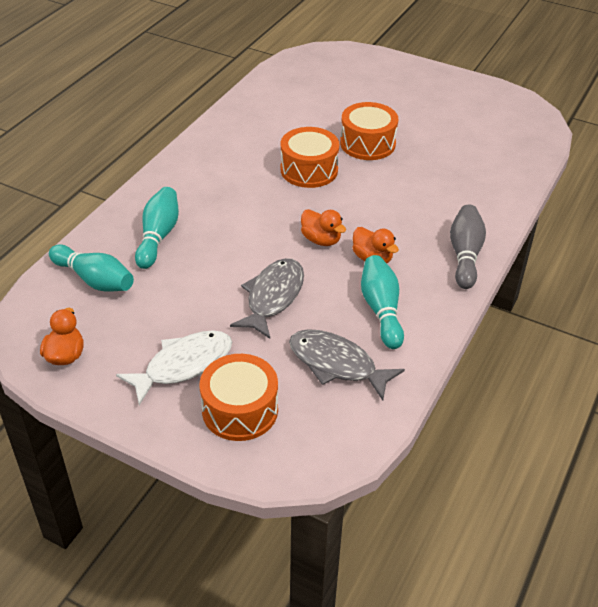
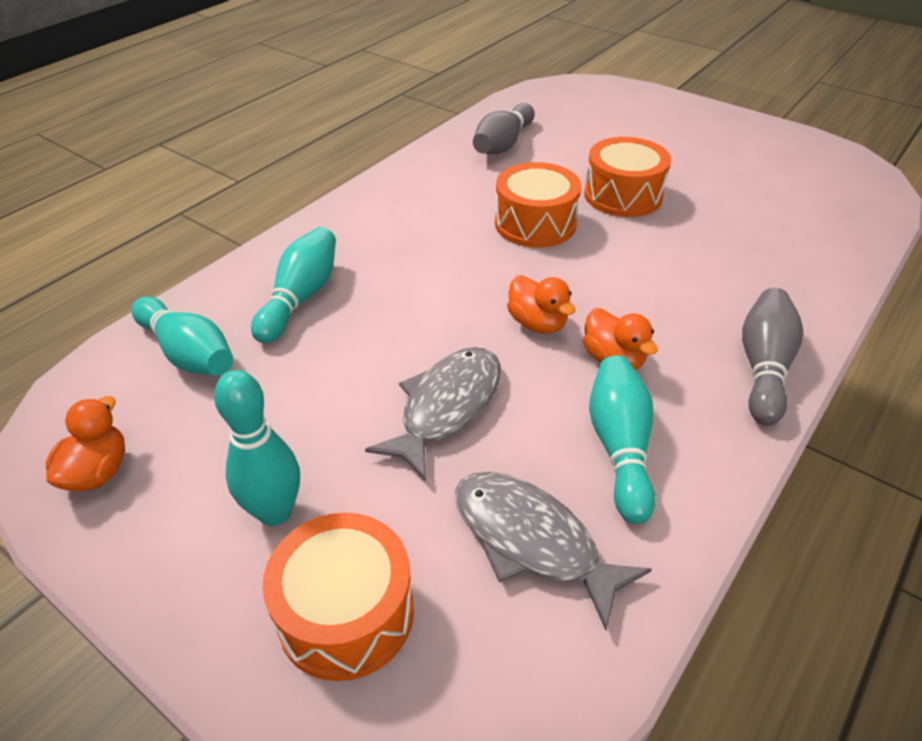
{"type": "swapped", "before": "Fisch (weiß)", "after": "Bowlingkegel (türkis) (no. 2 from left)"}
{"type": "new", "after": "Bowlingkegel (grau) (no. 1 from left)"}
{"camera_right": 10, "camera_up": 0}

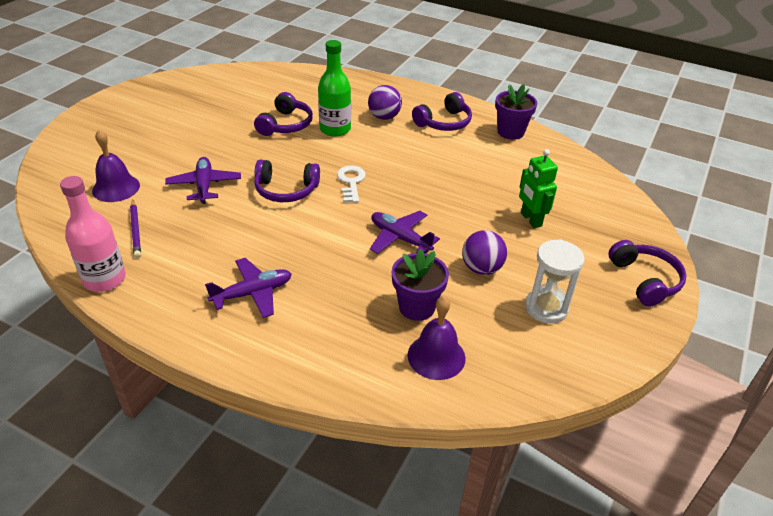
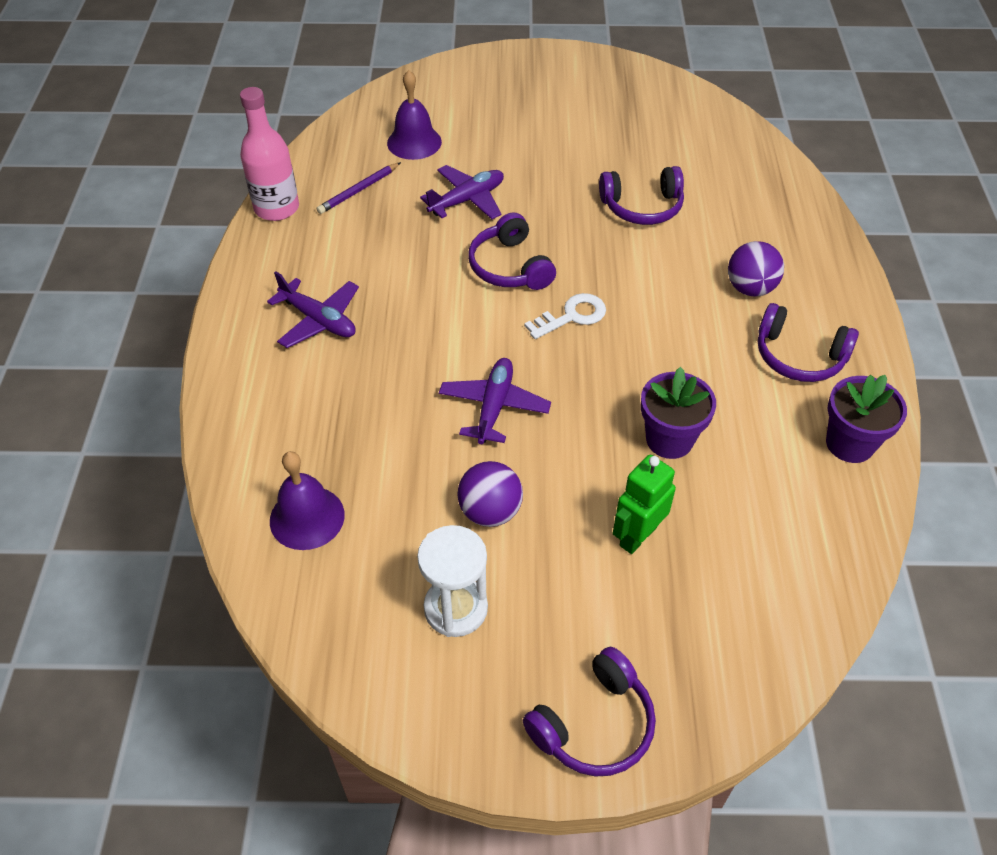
{"type": "gone", "before": "Flasche (grün)"}
{"type": "shifted", "before": "Blumentopf (lila) (no. 1 from left)"}
{"camera_right": 65, "camera_up": 10}

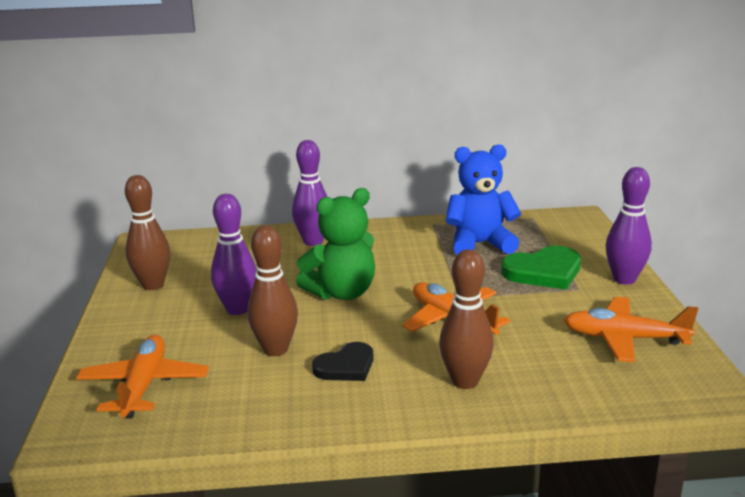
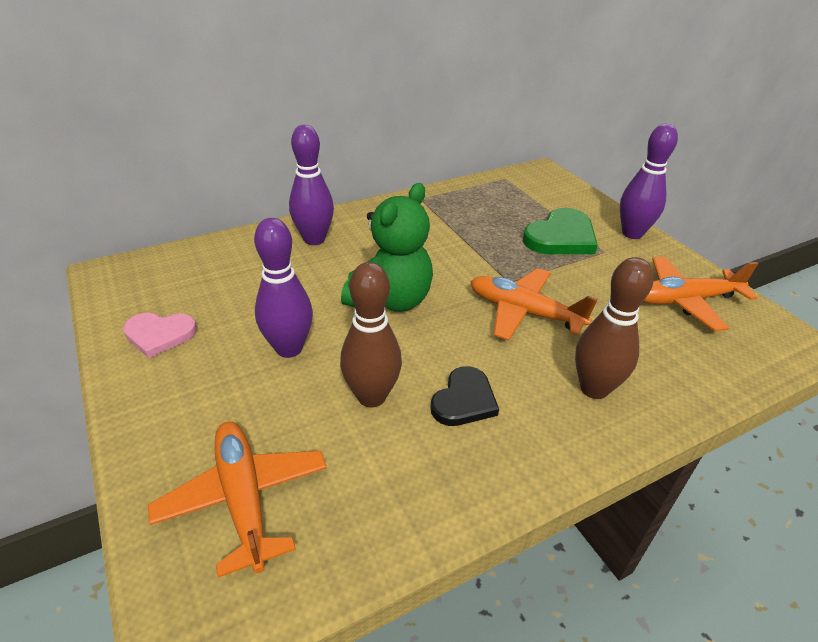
{"type": "swapped", "before": "Bowlingkegel (braun) (no. 1 from left)", "after": "Herz (rosa)"}
{"type": "gone", "before": "Teddybär (blau)"}
{"camera_right": -25, "camera_up": 15}

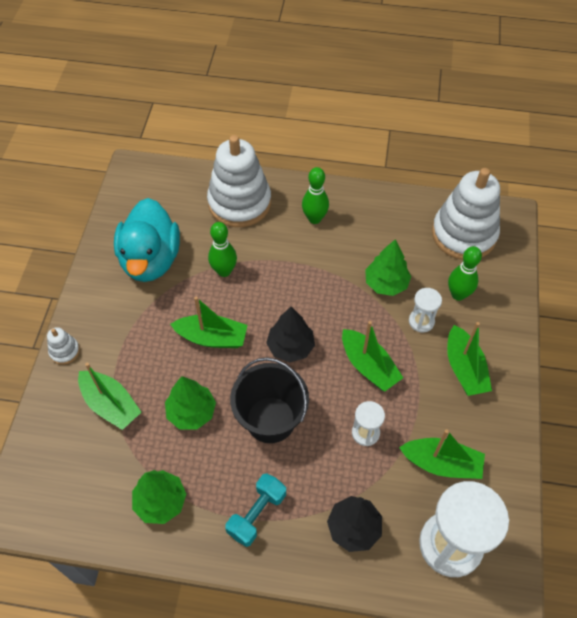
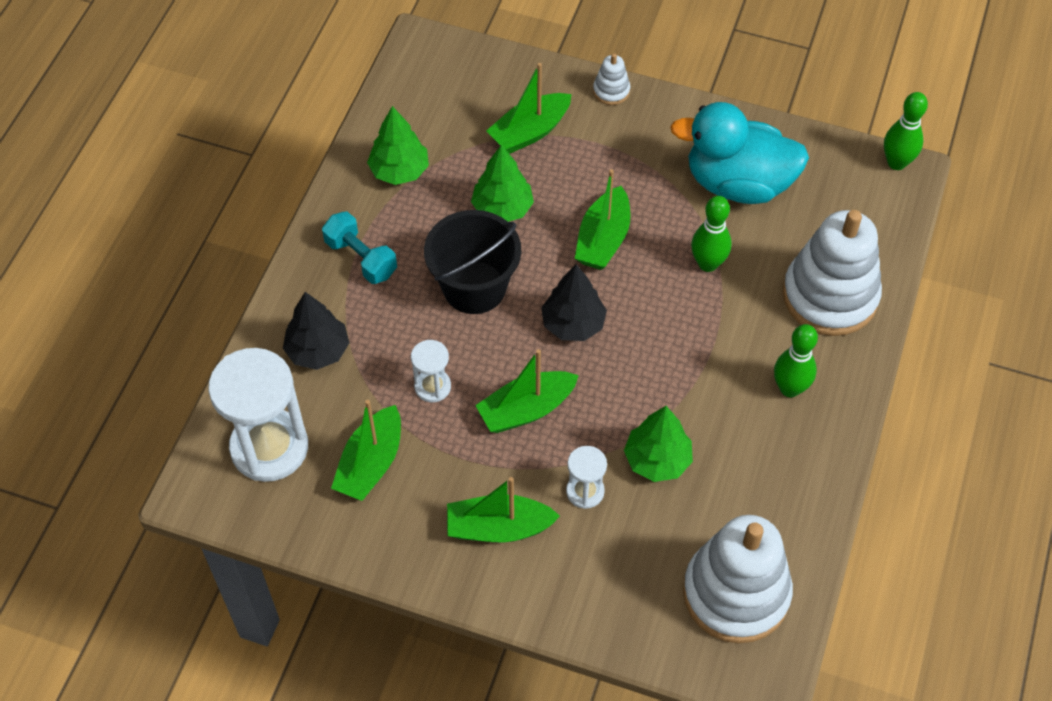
{"type": "shifted", "before": "Bowlingkegel (grün) (no. 3 from left)"}
{"camera_right": 100, "camera_up": 0}

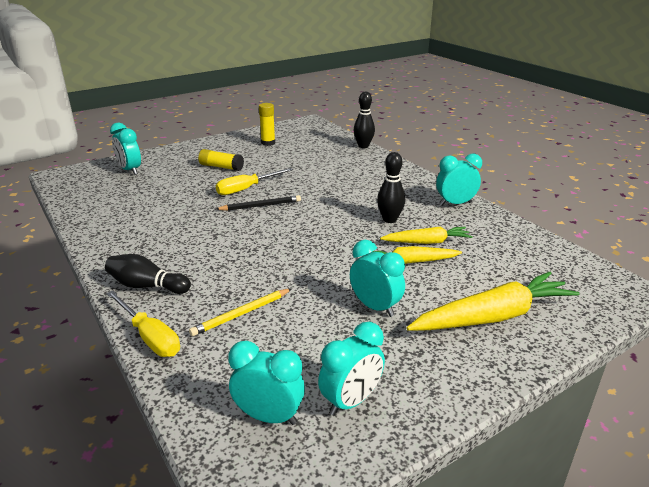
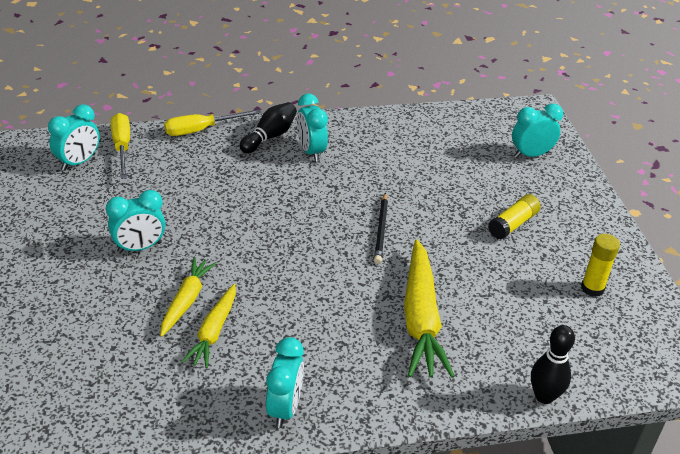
{"type": "gone", "before": "Bleistift (gelb)"}
{"type": "shifted", "before": "Schraubenzieher (gelb) (no. 2 from left in the first image)", "after": "Schraubenzieher (gelb) (no. 1 from left)"}
{"type": "shifted", "before": "Wecker (türkis) (no. 3 from left in the first image)", "after": "Wecker (türkis) (no. 4 from left)"}
{"type": "gone", "before": "Bowlingkegel (schwarz) (no. 3 from left)"}
{"type": "shifted", "before": "Karotte (gelb) (no. 3 from left)"}
{"camera_right": 110, "camera_up": 10}

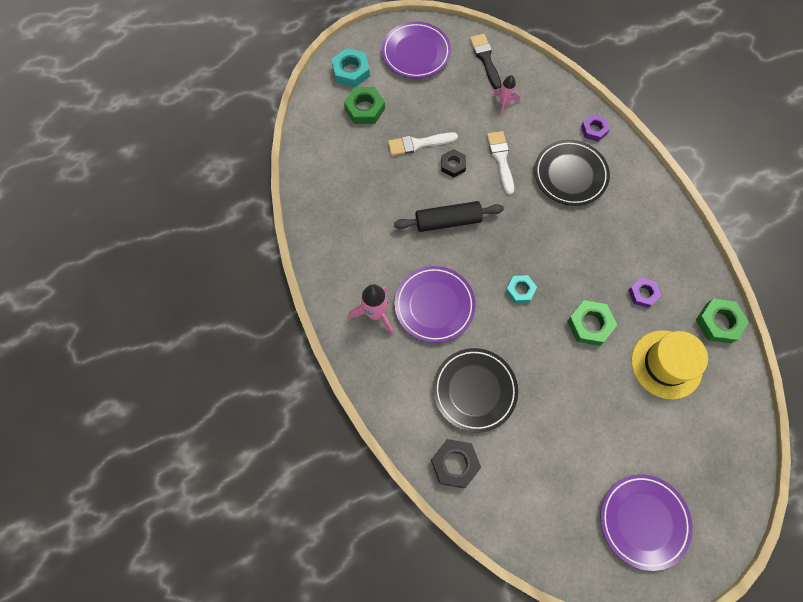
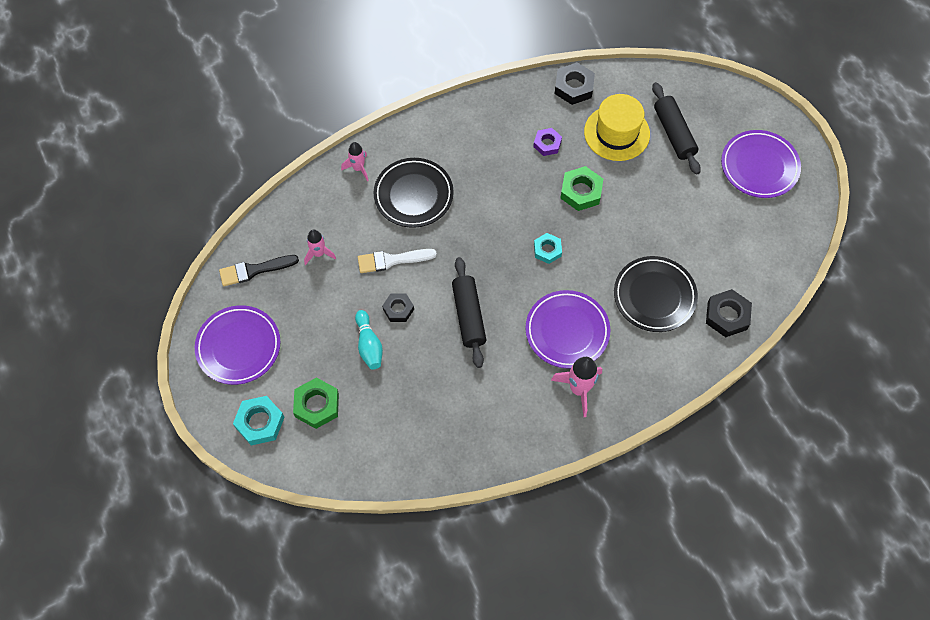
{"type": "swapped", "before": "Pinsel (weiß) (no. 1 from left)", "after": "Bowlingkegel (türkis)"}
{"type": "swapped", "before": "Sechskantmutter (lila) (no. 1 from left)", "after": "Rakete (rosa) (no. 2 from left)"}
{"type": "repainted", "before": "Sechskantmutter (grün) (no. 3 from left)", "after": "Sechskantmutter (schwarz) (no. 2 from left)"}
{"type": "new", "after": "Nudelholz (schwarz) (no. 2 from left)"}
{"camera_right": -90, "camera_up": -5}

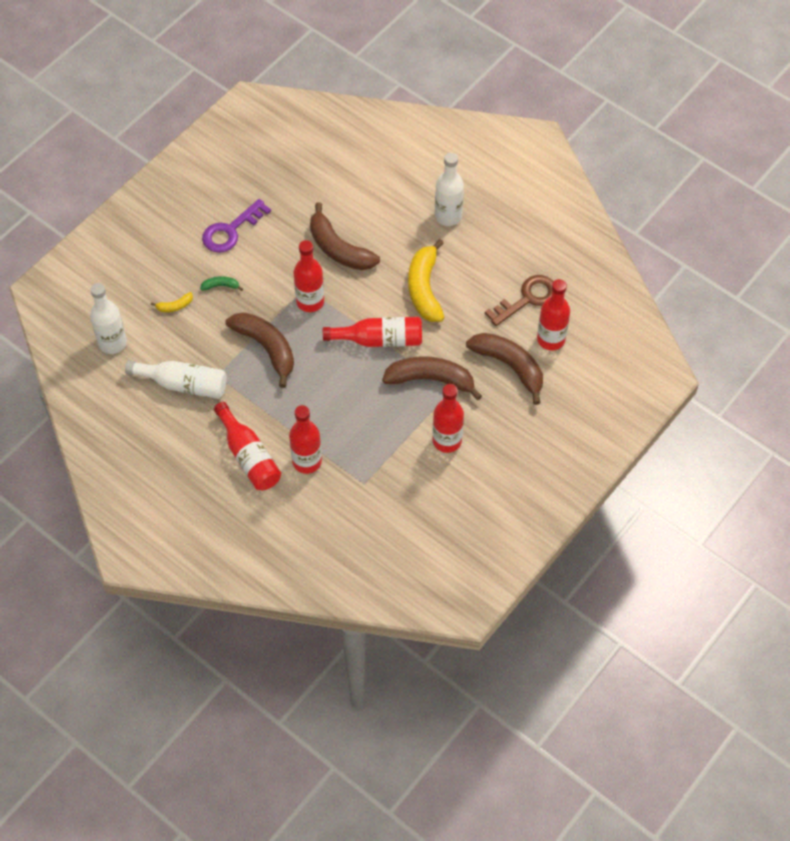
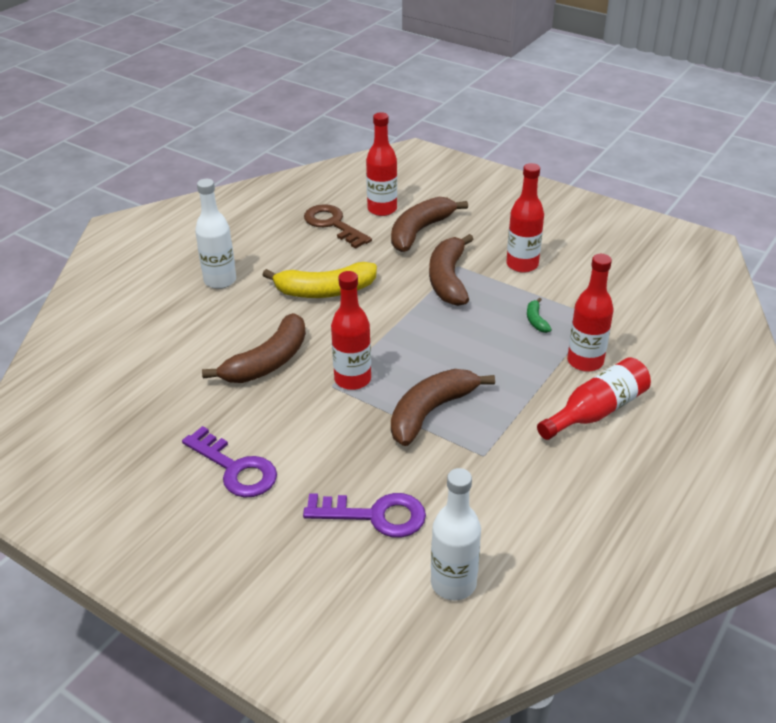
{"type": "gone", "before": "Flasche (weiß) (no. 2 from left)"}
{"type": "swapped", "before": "Banane (gelb) (no. 1 from left)", "after": "Schlüssel (lila) (no. 2 from left)"}
{"type": "shifted", "before": "Banane (grün)"}
{"type": "gone", "before": "Flasche (rot) (no. 4 from left)"}
{"camera_right": -95, "camera_up": -20}

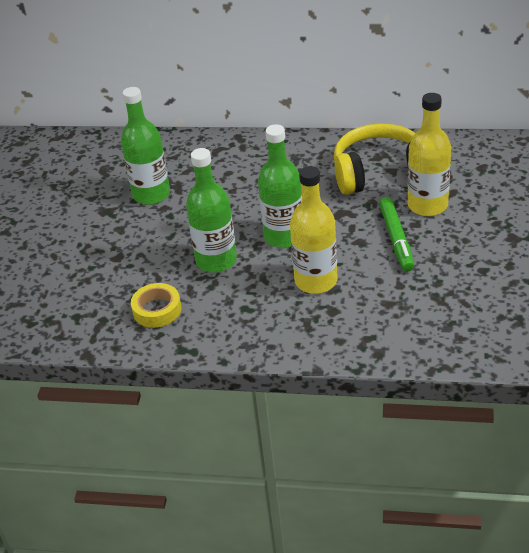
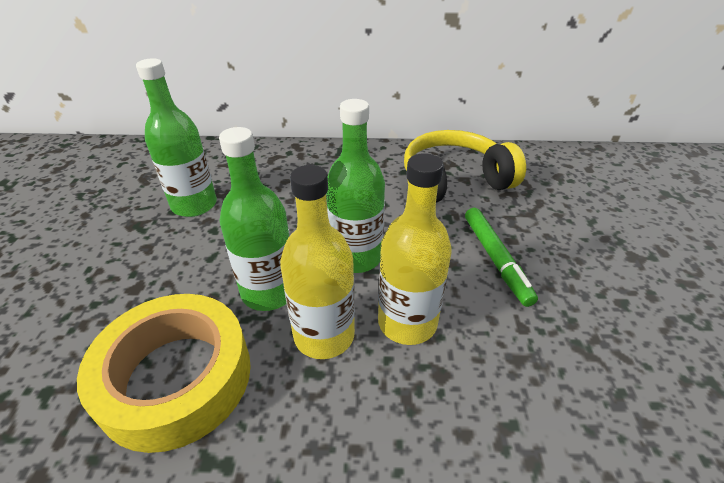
{"type": "scaled", "before": "Klebeband (gelb)", "scale": 1.98}
{"type": "shifted", "before": "Flasche (gelb) (no. 2 from left in the first image)", "after": "Flasche (gelb) (no. 1 from left)"}
{"camera_right": -10, "camera_up": 0}

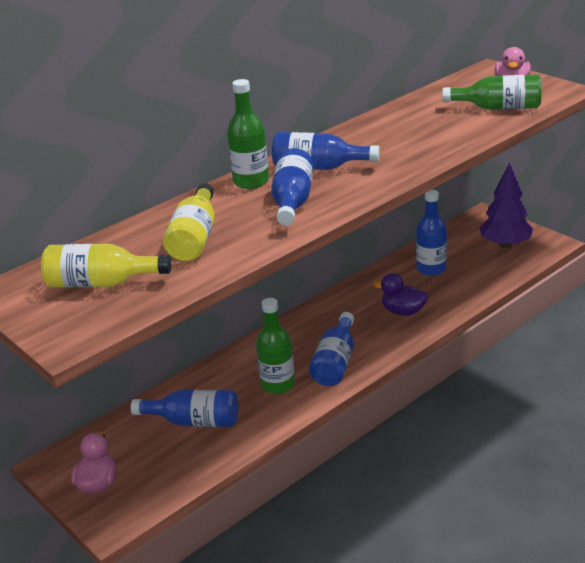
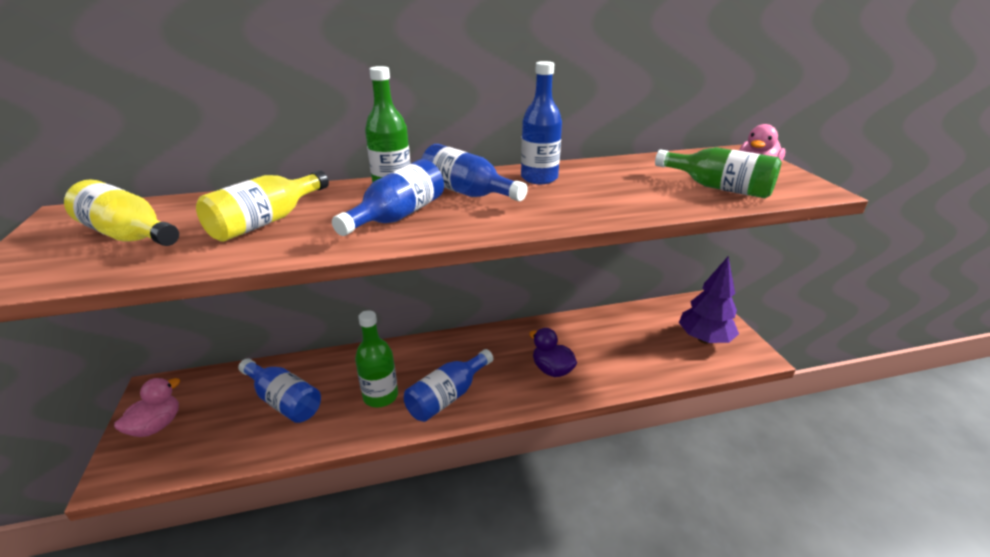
{"type": "shifted", "before": "Flasche (blau) (no. 5 from left)"}
{"camera_right": 25, "camera_up": 0}

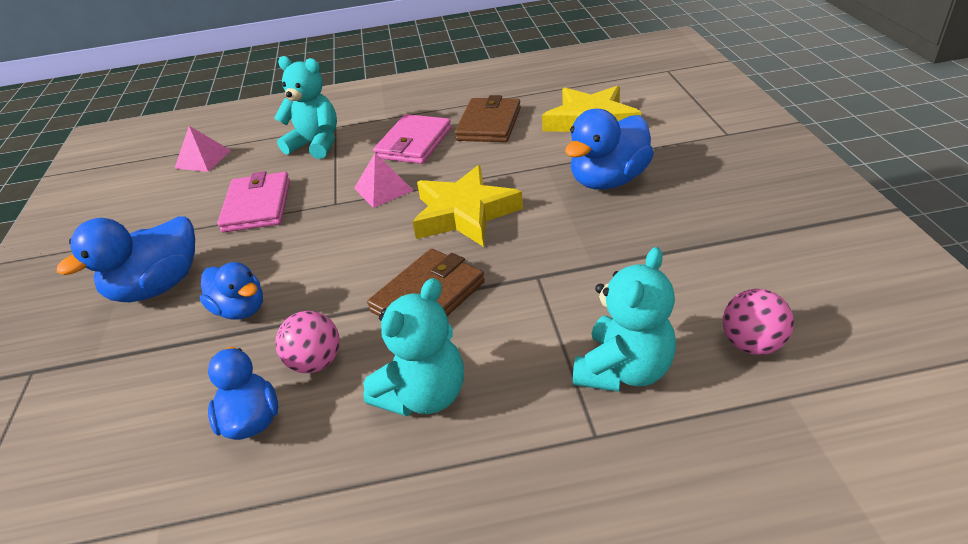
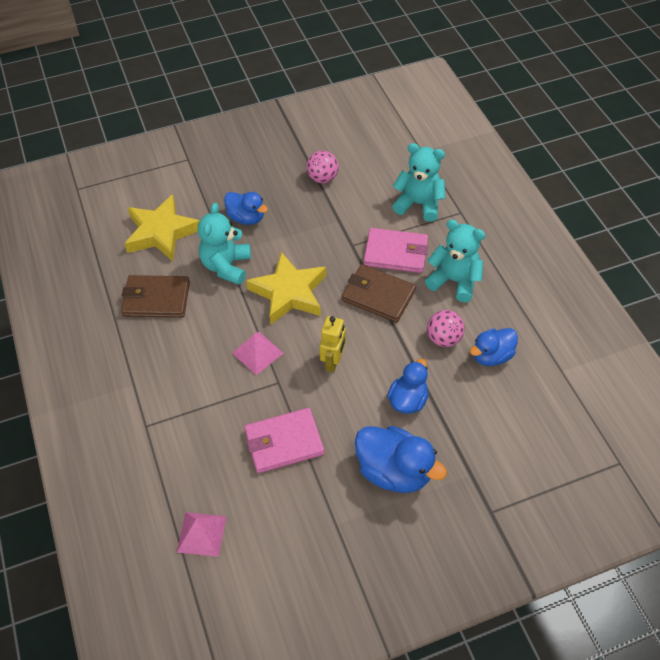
{"type": "shifted", "before": "Teddybär (türkis) (no. 1 from left)"}
{"type": "shifted", "before": "Geldbörse (rosa) (no. 2 from left)"}
{"type": "scaled", "before": "Ente (blau) (no. 4 from left in the first image)", "scale": 0.65}
{"type": "shifted", "before": "Ball (rosa) (no. 2 from left in the first image)", "after": "Ball (rosa) (no. 1 from left)"}
{"type": "new", "after": "Roboter (gelb)"}
{"camera_right": -105, "camera_up": 15}

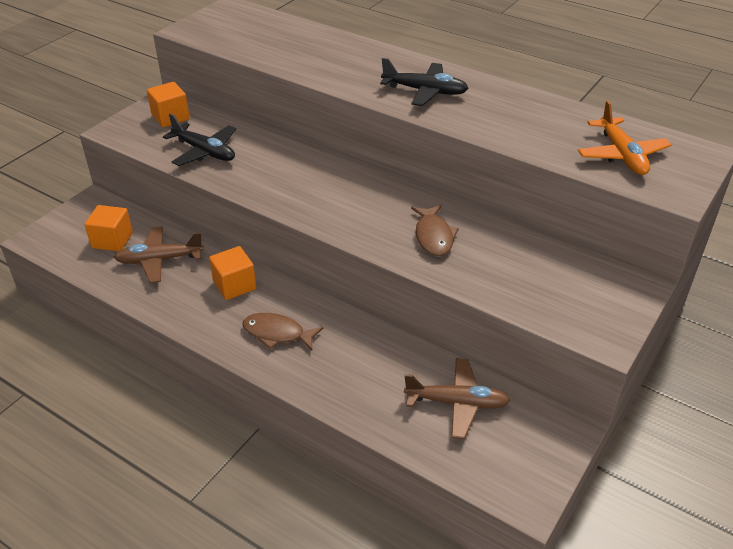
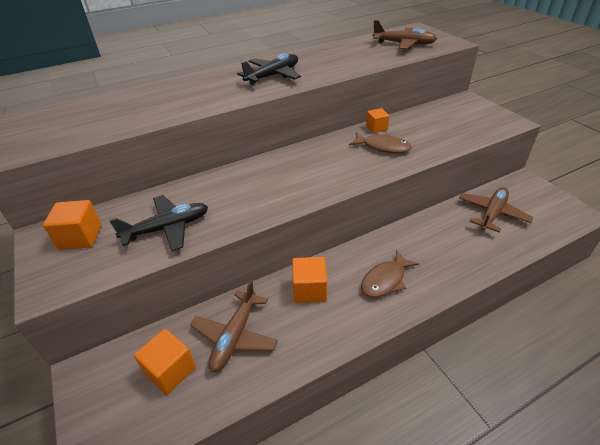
{"type": "repainted", "before": "Flugzeug (orange)", "after": "Flugzeug (braun) (no. 2 from left)"}
{"type": "new", "after": "Kubus (orange) (no. 4 from left)"}
{"camera_right": -60, "camera_up": 0}

